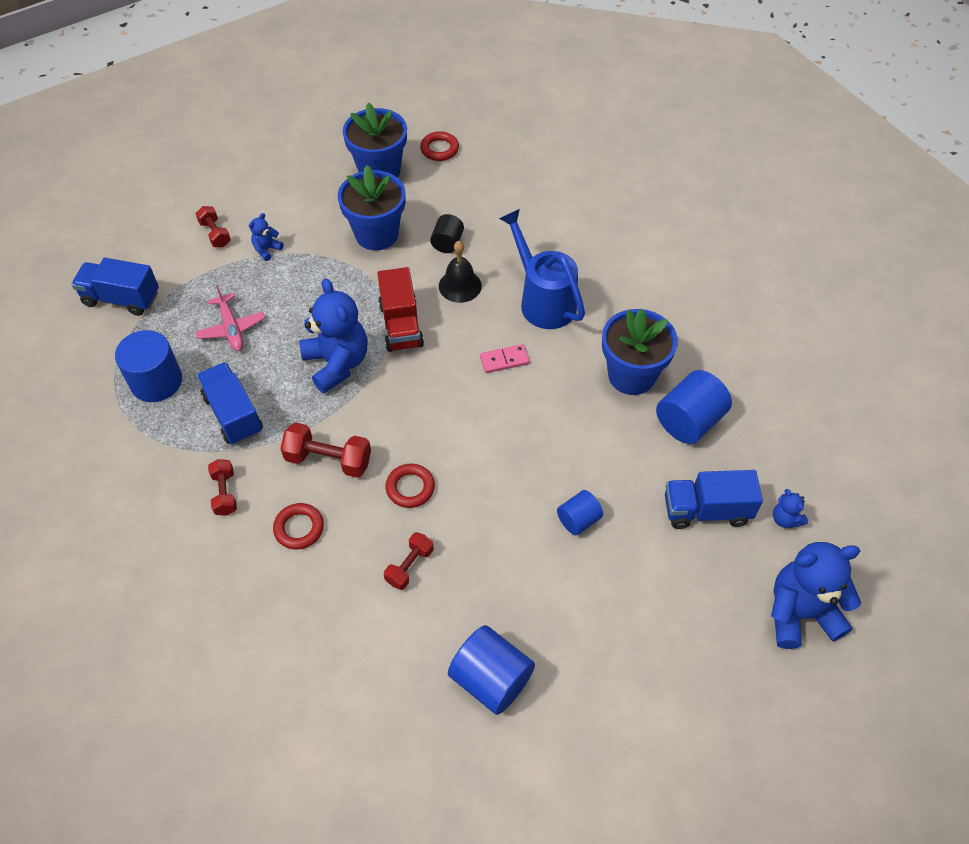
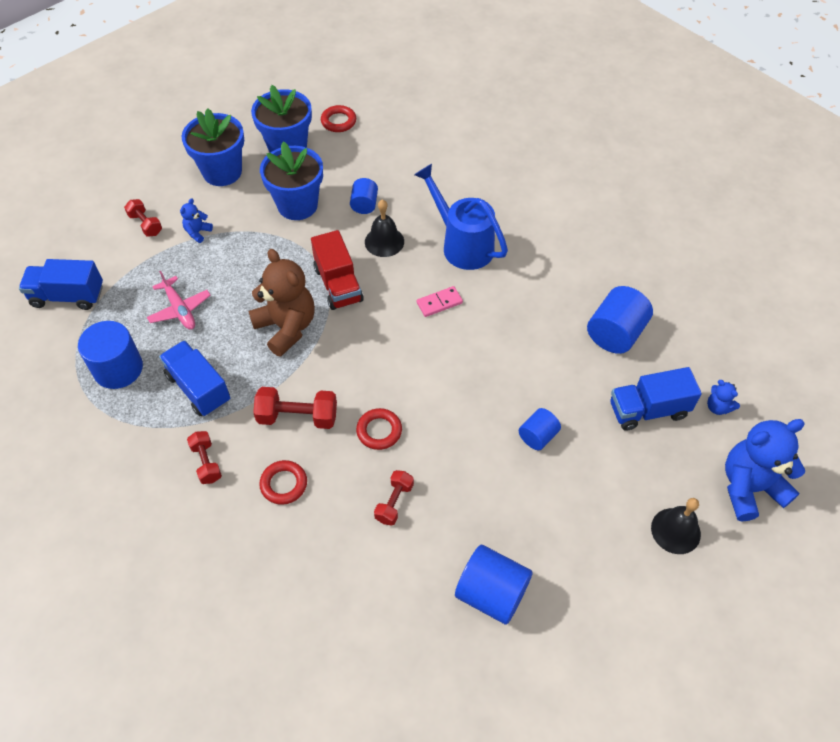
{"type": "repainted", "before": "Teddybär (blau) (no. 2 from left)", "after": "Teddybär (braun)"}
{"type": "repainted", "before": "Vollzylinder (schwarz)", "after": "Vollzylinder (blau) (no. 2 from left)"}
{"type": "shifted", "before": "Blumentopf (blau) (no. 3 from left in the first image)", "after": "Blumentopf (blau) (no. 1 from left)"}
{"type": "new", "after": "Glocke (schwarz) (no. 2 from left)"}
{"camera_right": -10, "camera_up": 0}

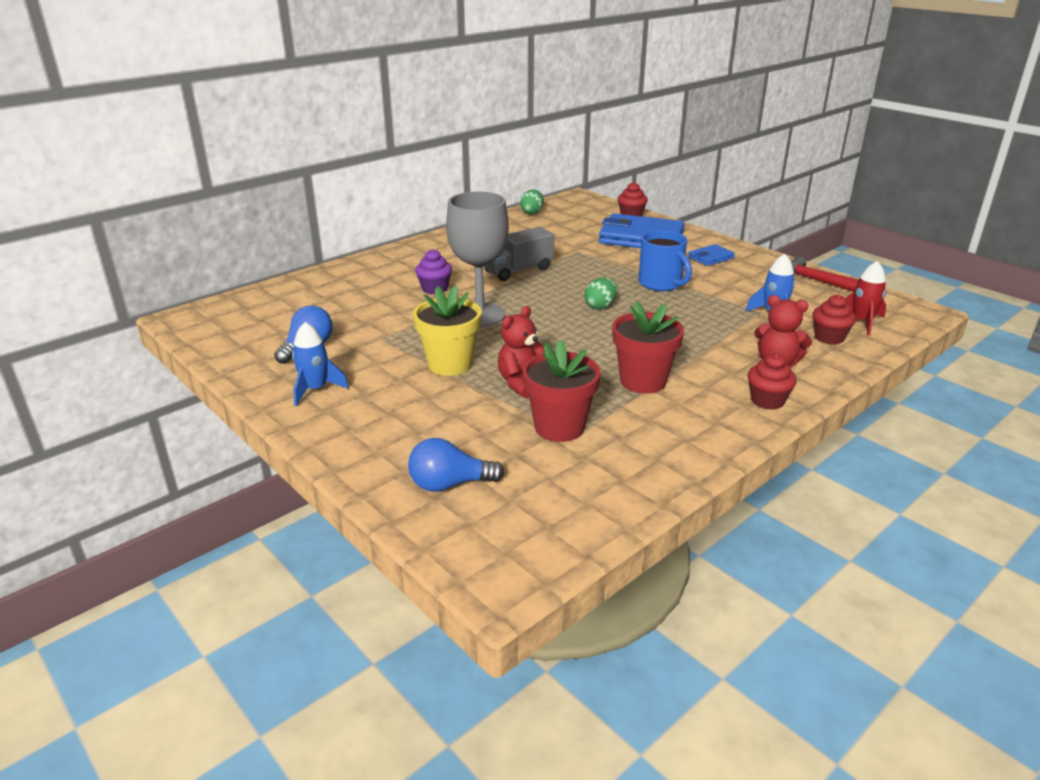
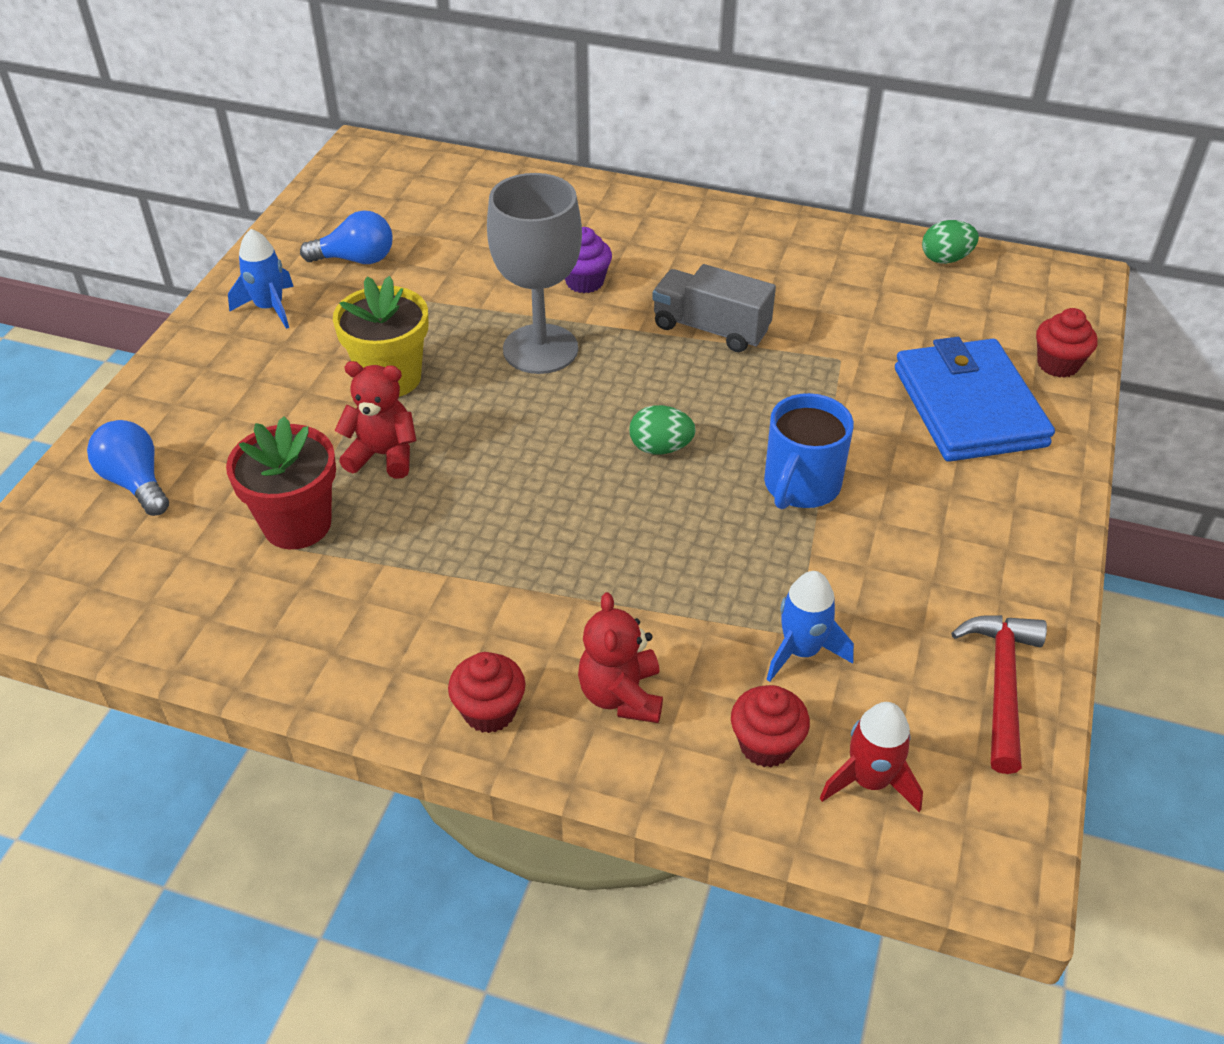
{"type": "gone", "before": "Blumentopf (rot) (no. 2 from left)"}
{"type": "gone", "before": "Geldbörse (blau) (no. 2 from left)"}
{"camera_right": 60, "camera_up": 15}

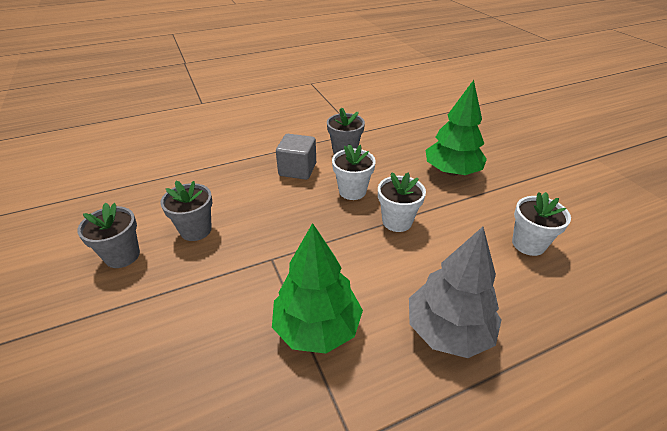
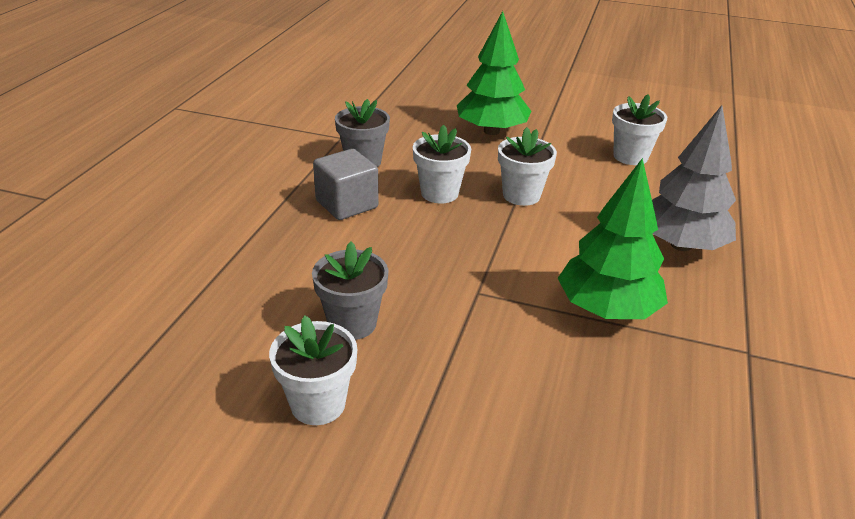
{"type": "repainted", "before": "Blumentopf (grau) (no. 1 from left)", "after": "Blumentopf (weiß) (no. 1 from left)"}
{"camera_right": -50, "camera_up": -5}

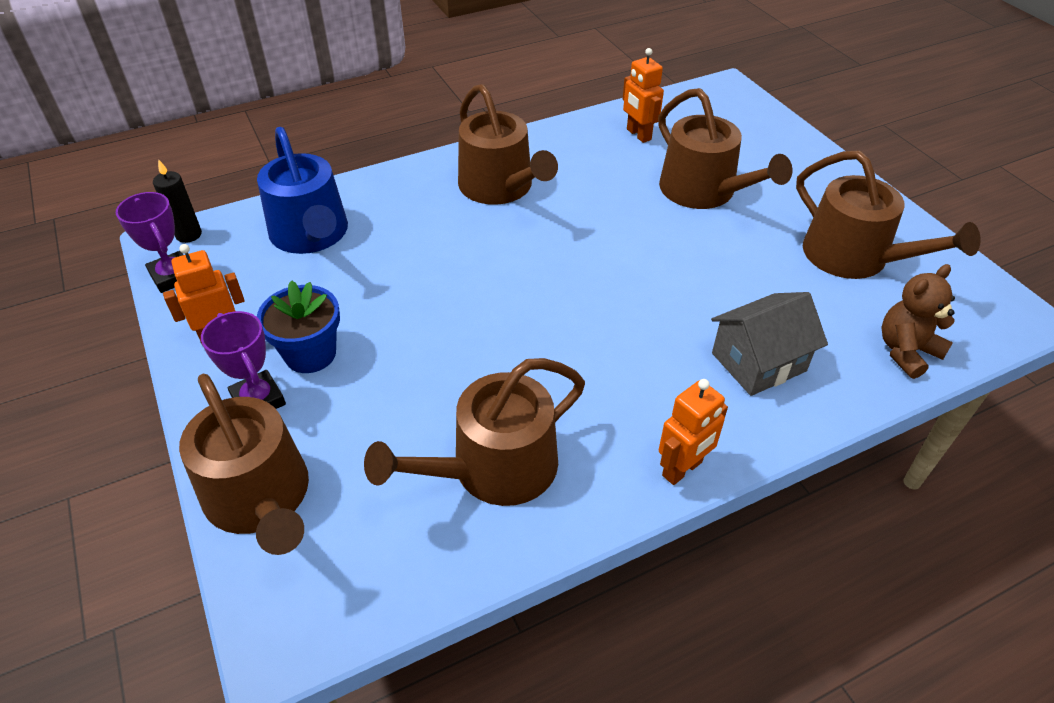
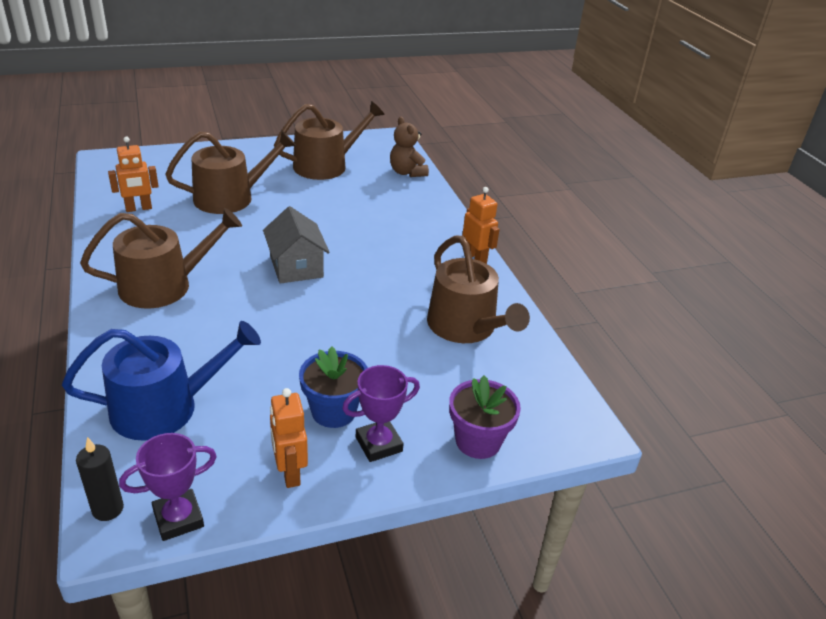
{"type": "swapped", "before": "Gießkanne (braun) (no. 1 from left)", "after": "Blumentopf (lila)"}
{"type": "shifted", "before": "Haus (grau)"}
{"camera_right": -85, "camera_up": -10}

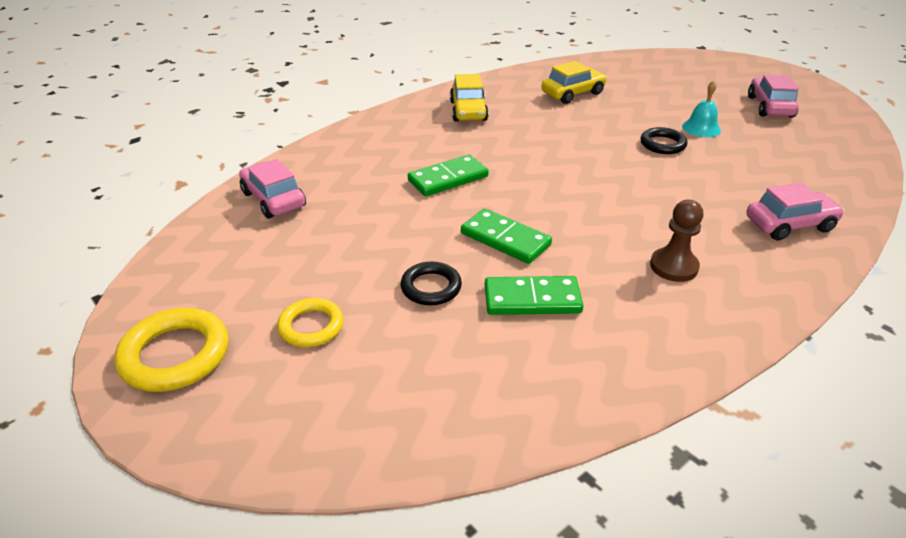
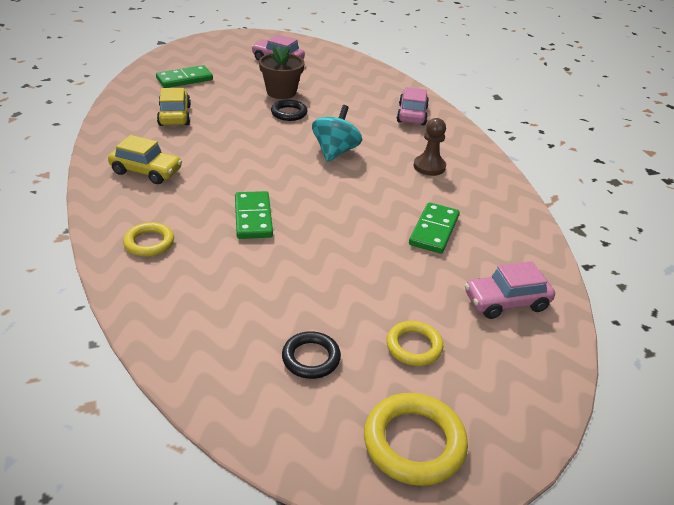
{"type": "shifted", "before": "Auto (rosa) (no. 1 from left in the first image)", "after": "Auto (rosa) (no. 3 from left)"}
{"type": "shifted", "before": "Ring (schwarz) (no. 1 from left in the first image)", "after": "Ring (schwarz) (no. 2 from left)"}
{"type": "shifted", "before": "Dominostein (grün) (no. 2 from left in the first image)", "after": "Dominostein (grün) (no. 1 from left)"}
{"type": "swapped", "before": "Glocke (türkis)", "after": "Blumentopf (braun)"}
{"type": "new", "after": "Ring (gelb) (no. 1 from left)"}
{"type": "new", "after": "Kreisel (türkis)"}
{"camera_right": -70, "camera_up": 0}

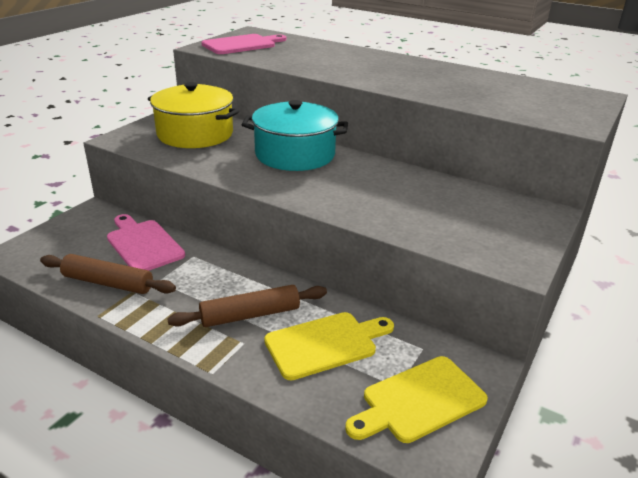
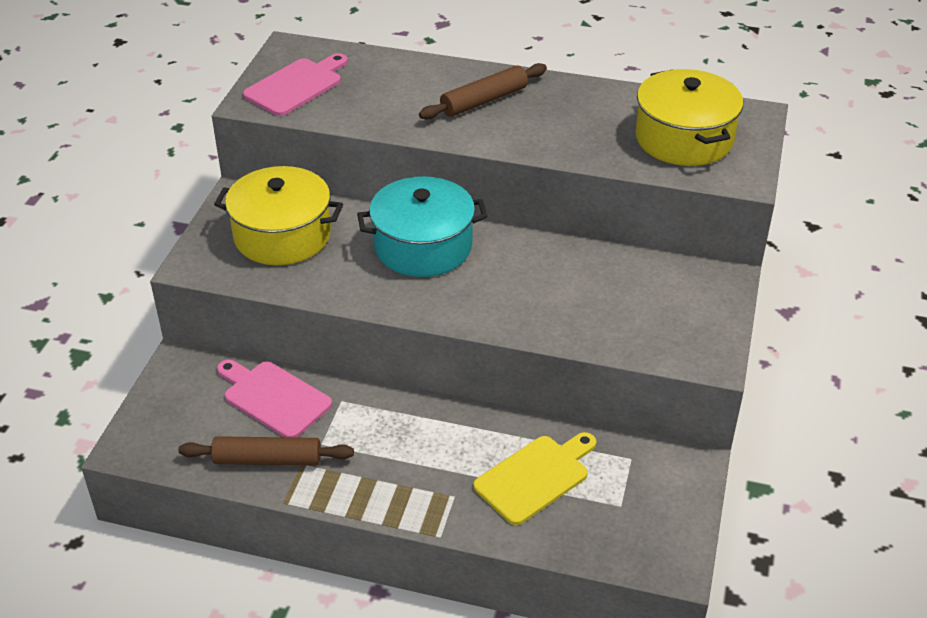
{"type": "shifted", "before": "Nudelholz (braun) (no. 2 from left)"}
{"type": "gone", "before": "Schneidebrett (gelb) (no. 2 from left)"}
{"type": "new", "after": "Kochtopf (gelb) (no. 2 from left)"}
{"camera_right": -15, "camera_up": 10}

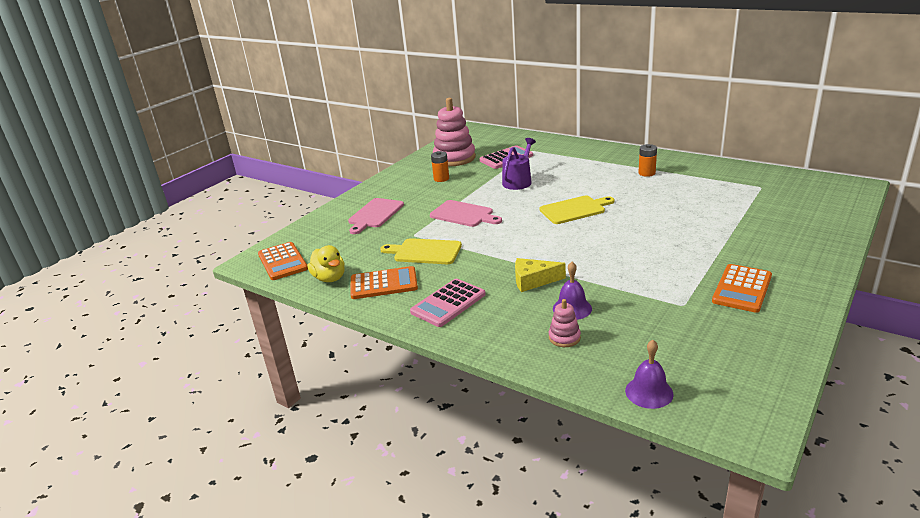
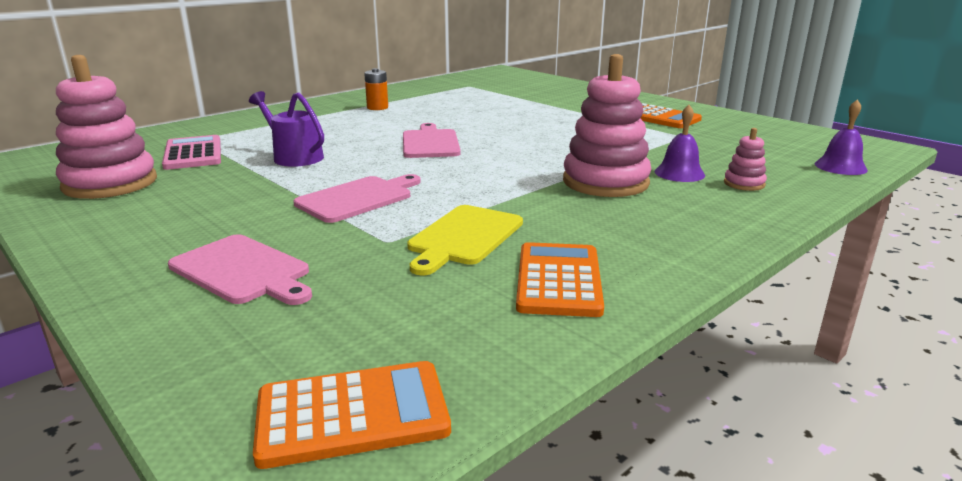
{"type": "gone", "before": "Ente (gelb)"}
{"type": "gone", "before": "Taschenrechner (rosa) (no. 1 from left)"}
{"type": "gone", "before": "Batterie (orange) (no. 1 from left)"}
{"type": "swapped", "before": "Käse (gelb)", "after": "Stapelspielzeug (rosa) (no. 2 from left)"}
{"type": "repainted", "before": "Schneidebrett (gelb) (no. 2 from left)", "after": "Schneidebrett (rosa) (no. 3 from left)"}
{"camera_right": -80, "camera_up": -5}

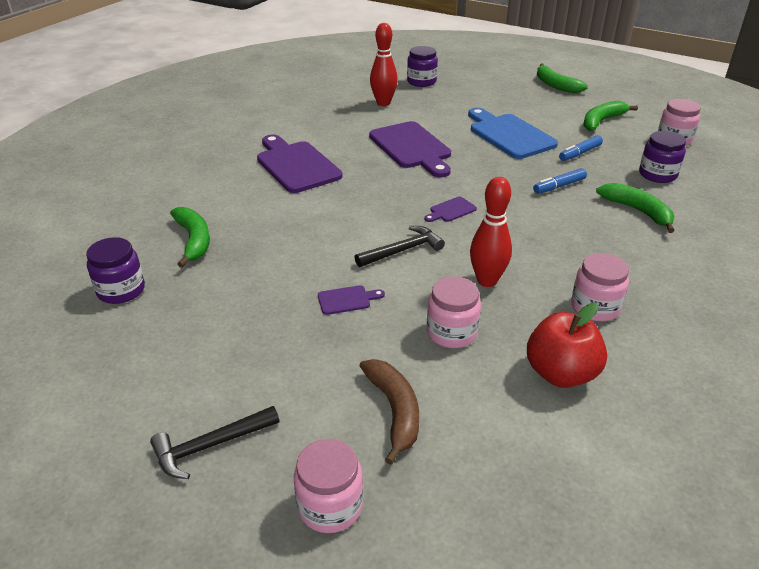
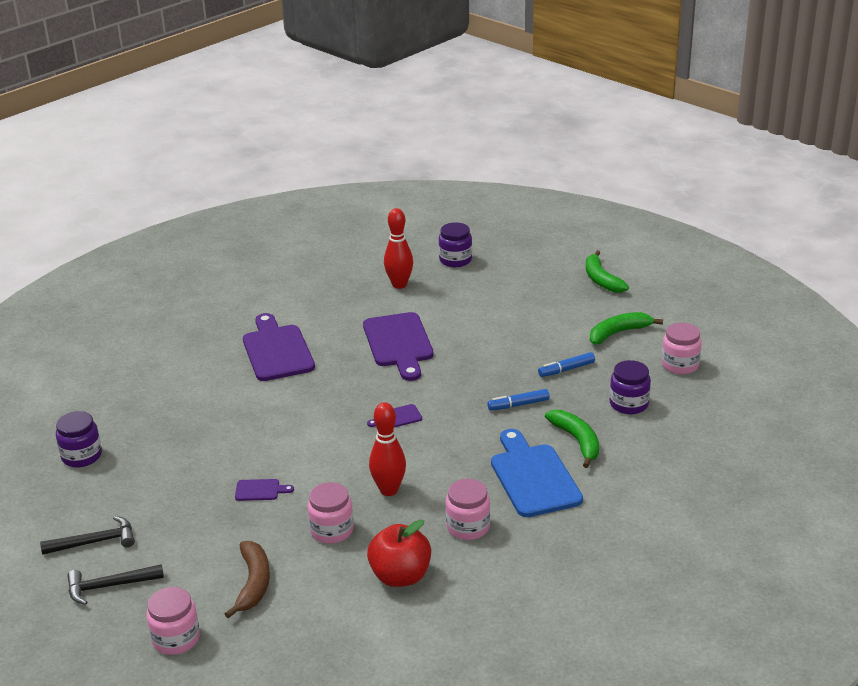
{"type": "gone", "before": "Banane (grün) (no. 1 from left)"}
{"type": "shifted", "before": "Hammer (schwarz) (no. 2 from left in the first image)", "after": "Hammer (schwarz) (no. 1 from left)"}
{"type": "shifted", "before": "Schneidebrett (blau)"}
{"camera_right": 15, "camera_up": -5}

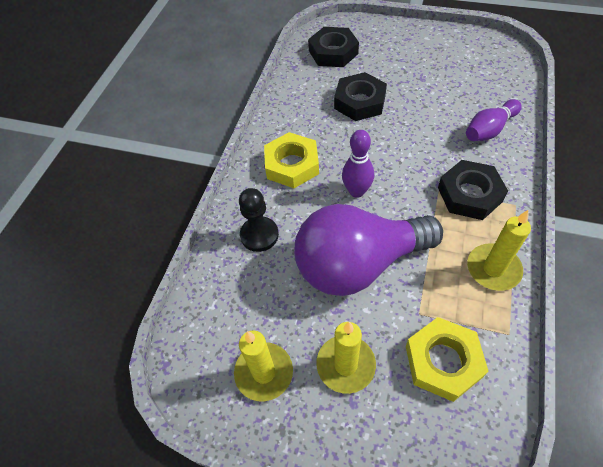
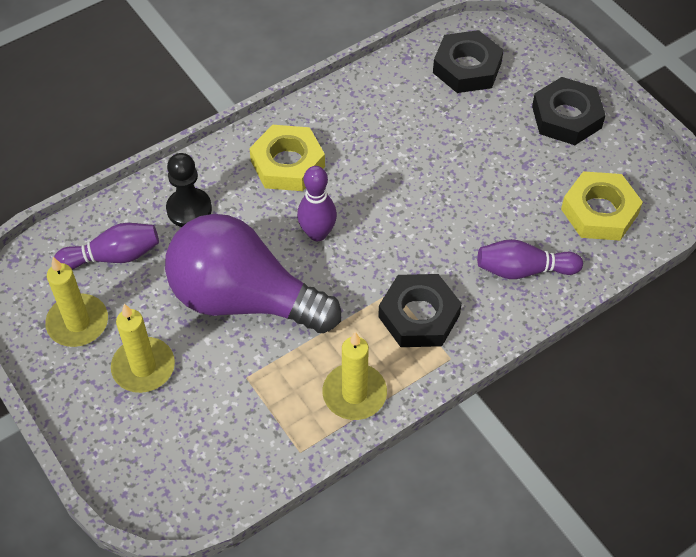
{"type": "shifted", "before": "Sechskantmutter (schwarz) (no. 2 from left in the first image)", "after": "Sechskantmutter (schwarz) (no. 3 from left)"}
{"type": "shifted", "before": "Sechskantmutter (gelb) (no. 2 from left)"}
{"type": "new", "after": "Bowlingkegel (lila) (no. 1 from left)"}
{"camera_right": 35, "camera_up": 0}

